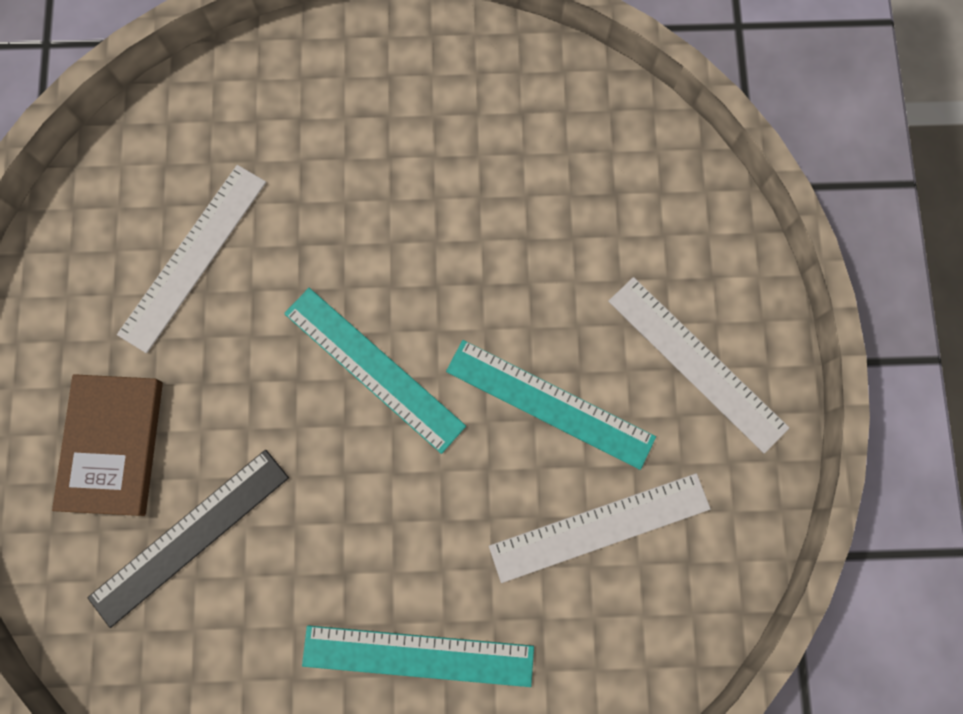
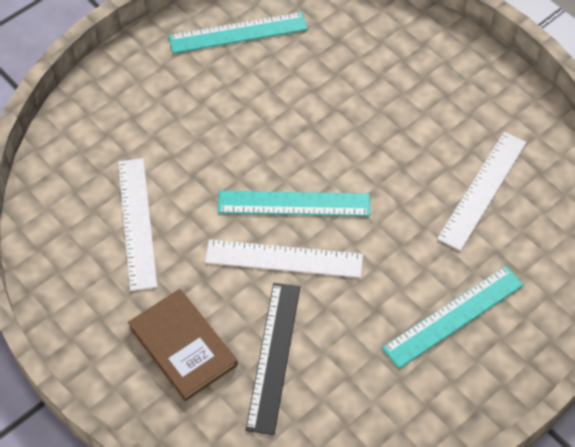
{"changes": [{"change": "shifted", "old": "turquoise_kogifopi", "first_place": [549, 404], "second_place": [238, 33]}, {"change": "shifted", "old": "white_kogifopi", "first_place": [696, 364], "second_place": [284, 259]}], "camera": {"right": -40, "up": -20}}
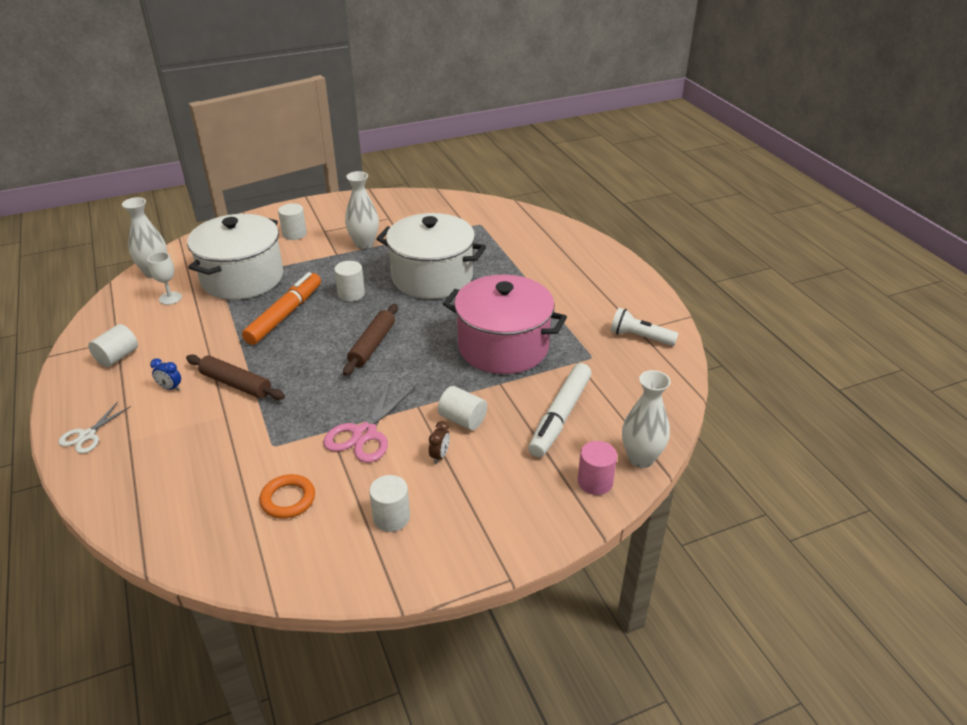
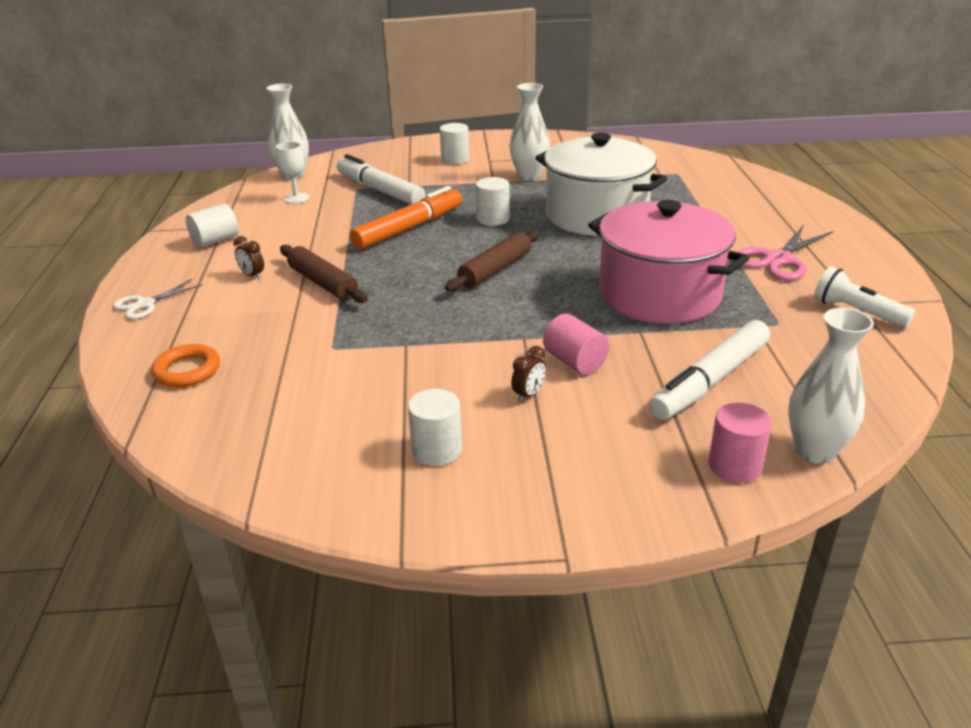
{"changes": [{"change": "shifted", "old": "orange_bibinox", "first_place": [288, 499], "second_place": [187, 370]}, {"change": "shifted", "old": "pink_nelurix", "first_place": [364, 434], "second_place": [777, 259]}, {"change": "swapped", "old": "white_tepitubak", "new": "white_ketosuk", "first_place": [242, 278], "second_place": [380, 190]}, {"change": "repainted", "old": "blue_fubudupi", "new": "brown_fubudupi", "first_place": [170, 388], "second_place": [252, 275]}, {"change": "repainted", "old": "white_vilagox", "new": "pink_vilagox", "first_place": [462, 419], "second_place": [575, 362]}], "camera": {"right": 20, "up": -5}}
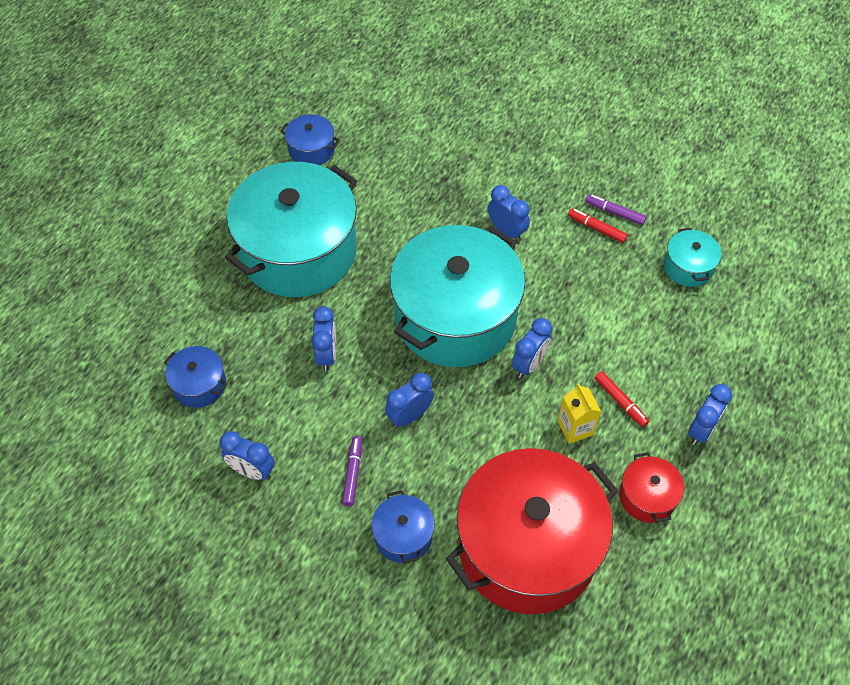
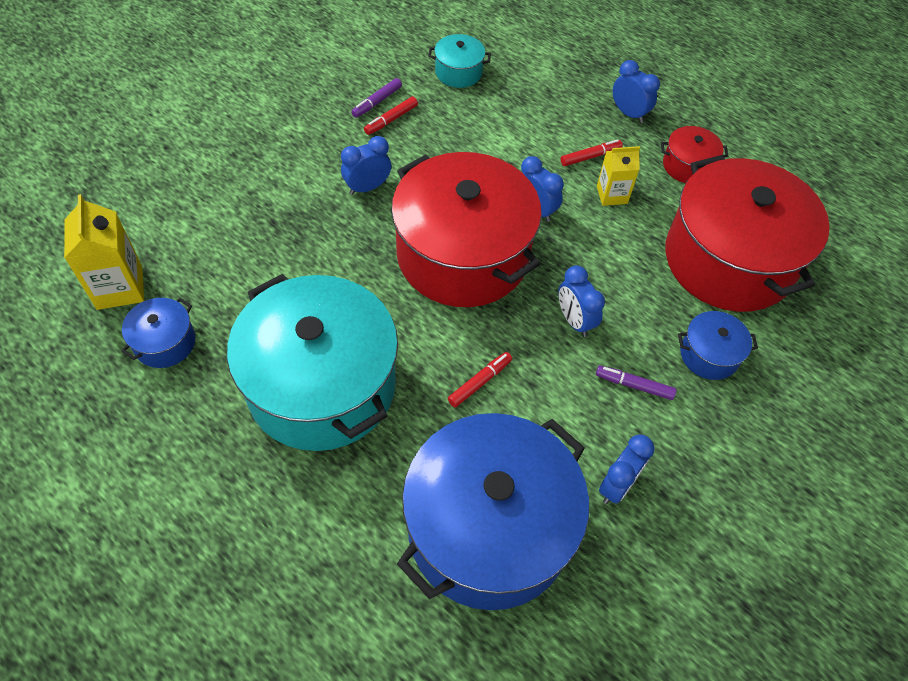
{"changes": [{"change": "new", "new": "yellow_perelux", "second_place": [120, 287]}, {"change": "swapped", "old": "blue_fubudupi", "new": "red_ketosuk", "first_place": [327, 355], "second_place": [480, 382]}, {"change": "repainted", "old": "turquoise_tepitubak", "new": "red_tepitubak", "first_place": [455, 317], "second_place": [462, 255]}, {"change": "scaled", "old": "blue_tepitubak", "first_place": [199, 385], "second_place": [488, 528], "factor": 2.37}], "camera": {"right": -80, "up": 0}}
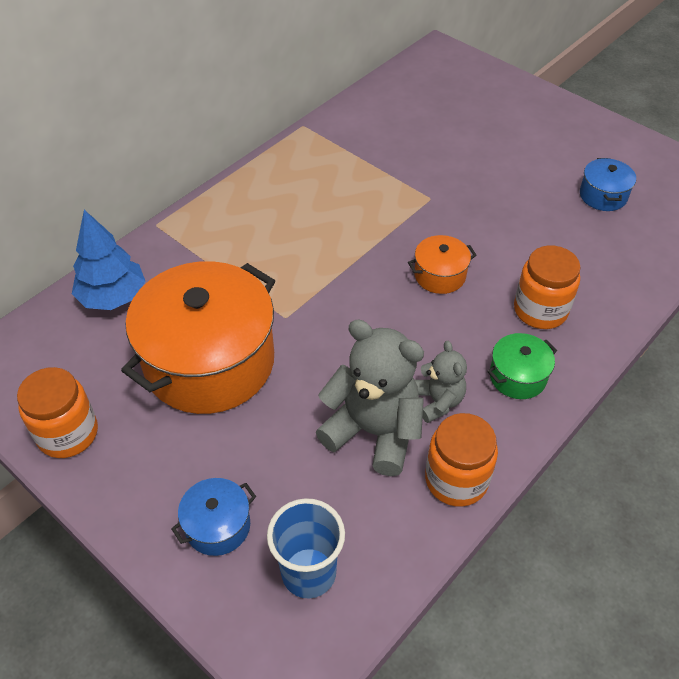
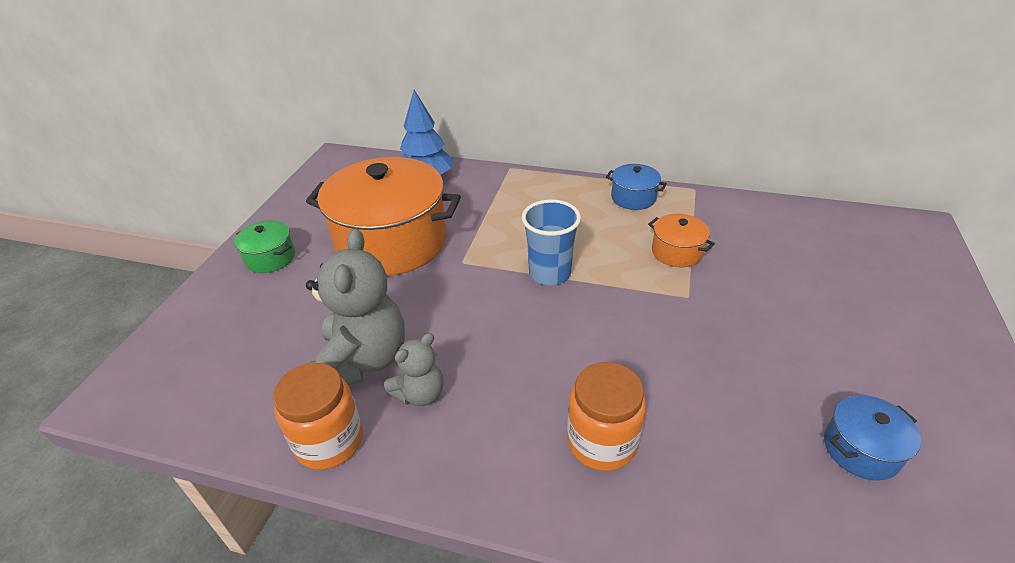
{"changes": [{"change": "gone", "old": "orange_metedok", "first_place": [68, 433]}, {"change": "shifted", "old": "blue_tepitubak", "first_place": [218, 526], "second_place": [633, 198]}, {"change": "shifted", "old": "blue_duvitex", "first_place": [309, 573], "second_place": [549, 273]}, {"change": "shifted", "old": "orange_tepitubak", "first_place": [439, 275], "second_place": [676, 252]}, {"change": "shifted", "old": "green_tepitubak", "first_place": [517, 376], "second_place": [270, 258]}], "camera": {"right": 65, "up": -10}}
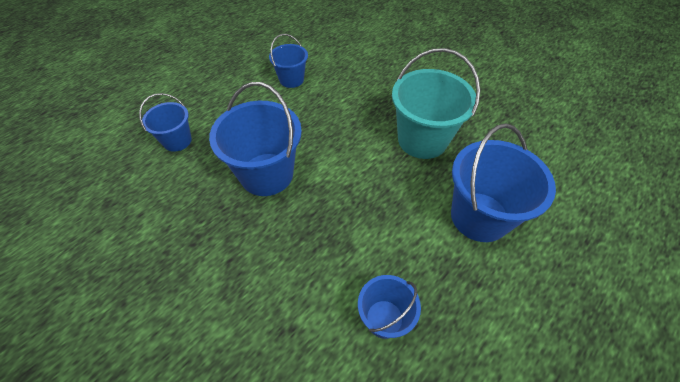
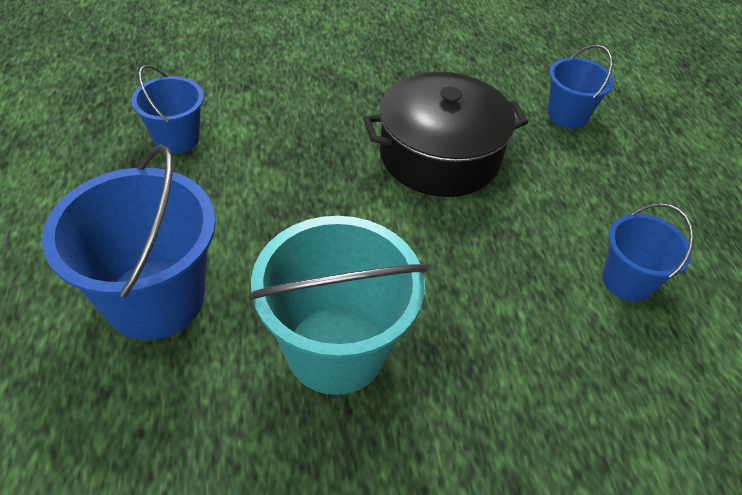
{"changes": [{"change": "swapped", "old": "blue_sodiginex", "new": "black_tepitubak", "first_place": [267, 174], "second_place": [439, 155]}], "camera": {"right": 125, "up": -5}}
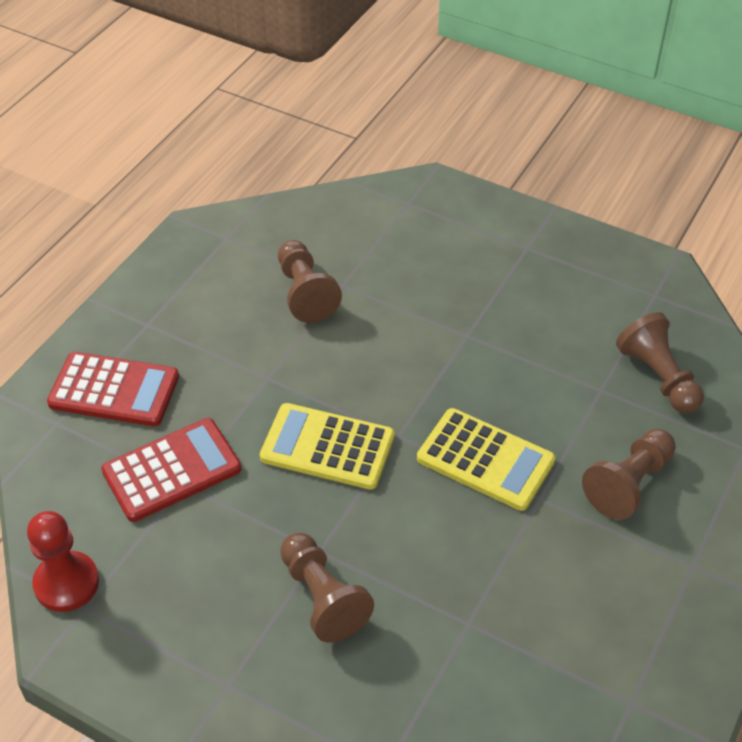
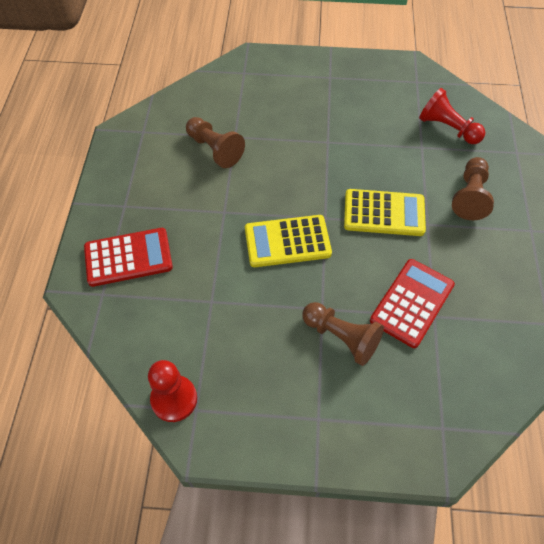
{"changes": [{"change": "shifted", "old": "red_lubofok", "first_place": [172, 470], "second_place": [412, 303]}, {"change": "repainted", "old": "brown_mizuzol", "new": "red_mizuzol", "first_place": [658, 377], "second_place": [447, 128]}], "camera": {"right": -25, "up": 10}}
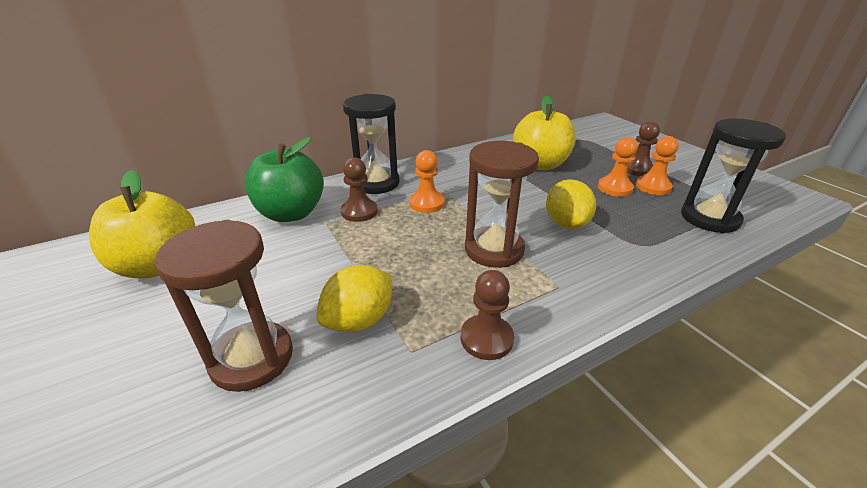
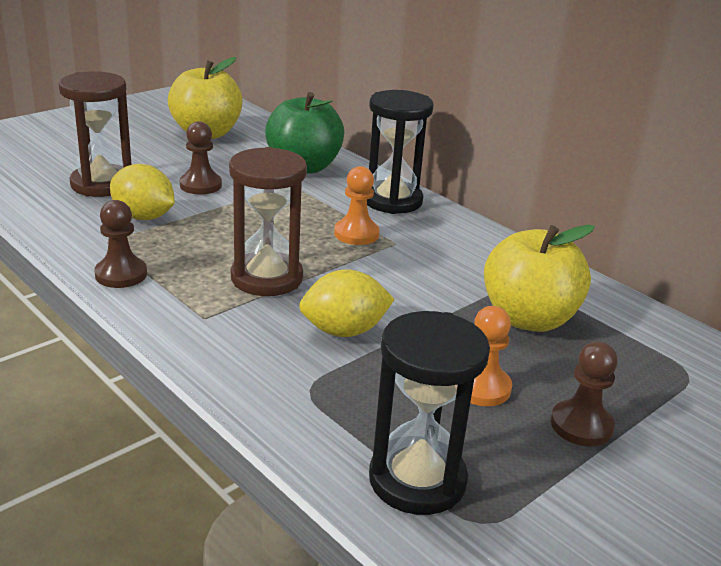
{"changes": [{"change": "gone", "old": "orange_mizuzol", "first_place": [653, 187]}, {"change": "shifted", "old": "brown_mizuzol", "first_place": [359, 212], "second_place": [200, 185]}], "camera": {"right": 75, "up": -5}}
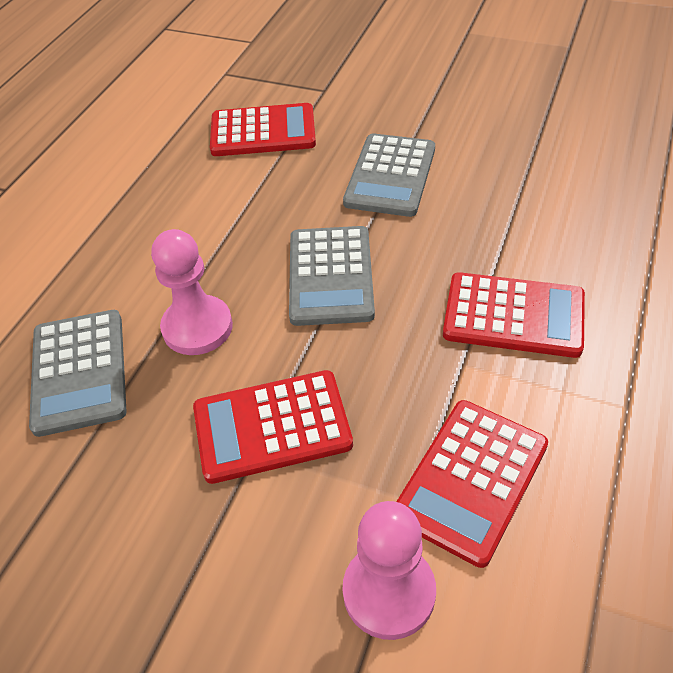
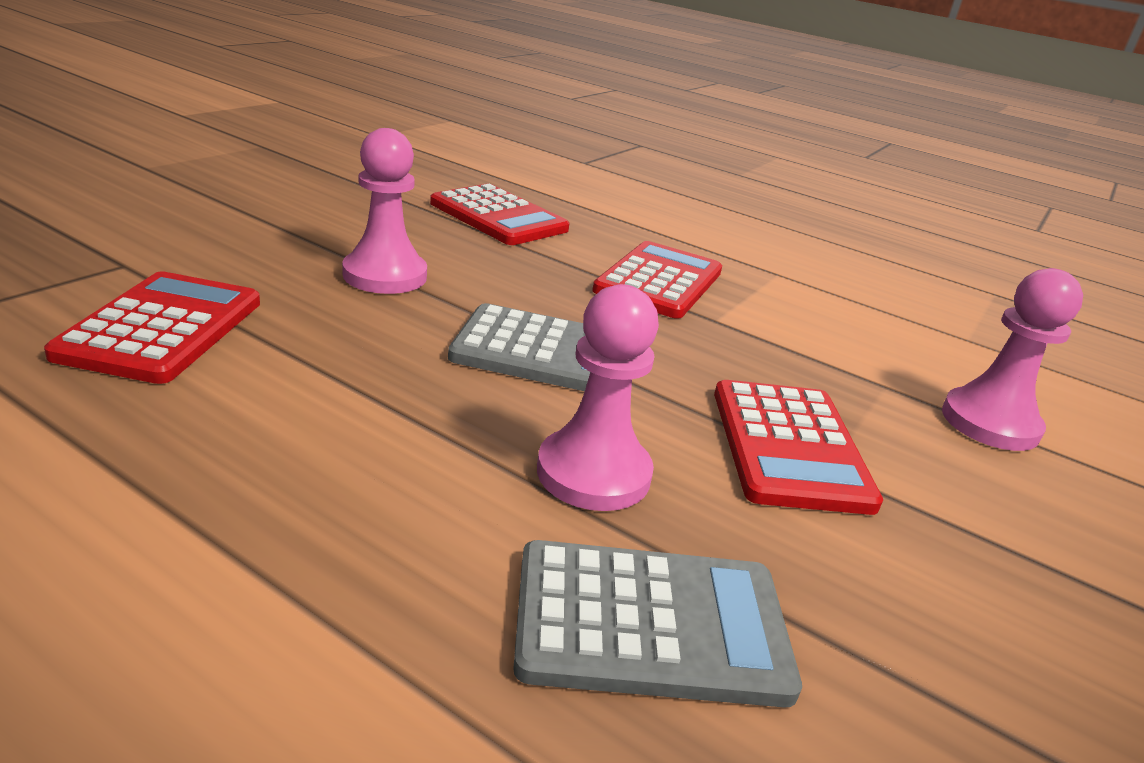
{"changes": [{"change": "shifted", "old": "red_lubofok", "first_place": [470, 480], "second_place": [498, 217]}, {"change": "swapped", "old": "grey_lubofok", "new": "pink_mizuzol", "first_place": [390, 176], "second_place": [385, 275]}], "camera": {"right": -85, "up": -20}}
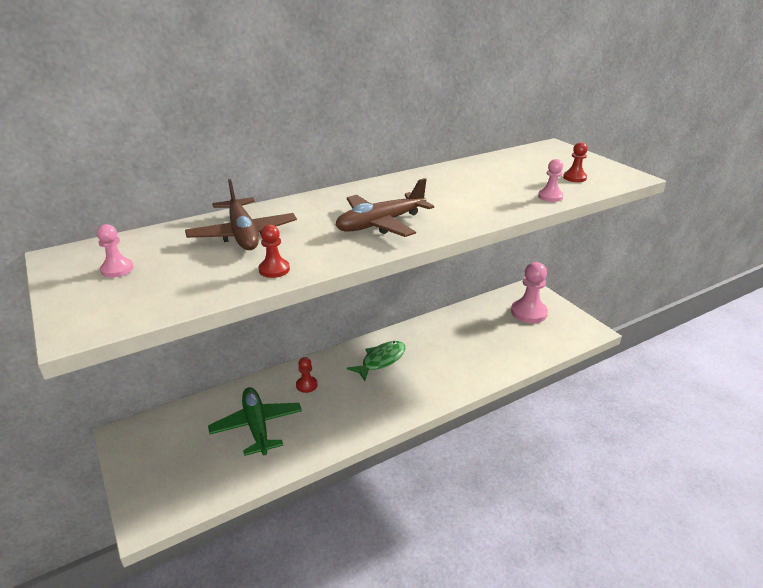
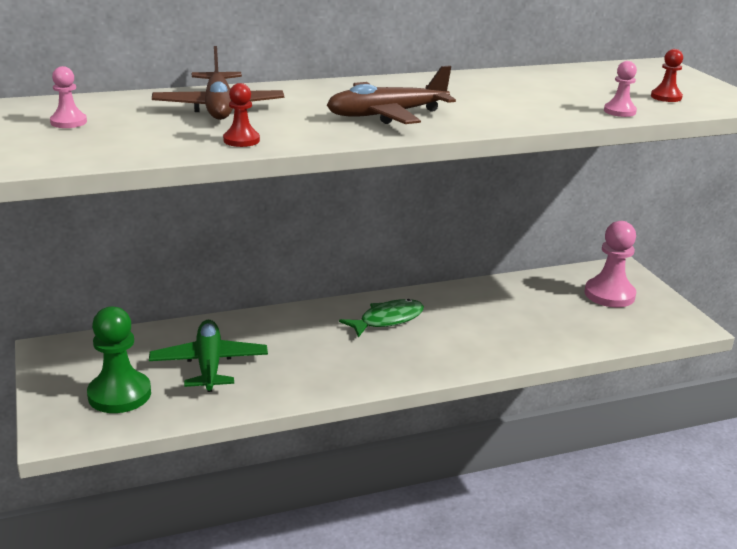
{"changes": [{"change": "gone", "old": "red_mizuzol", "first_place": [306, 385]}, {"change": "new", "new": "green_mizuzol", "second_place": [119, 394]}], "camera": {"right": 10, "up": -5}}
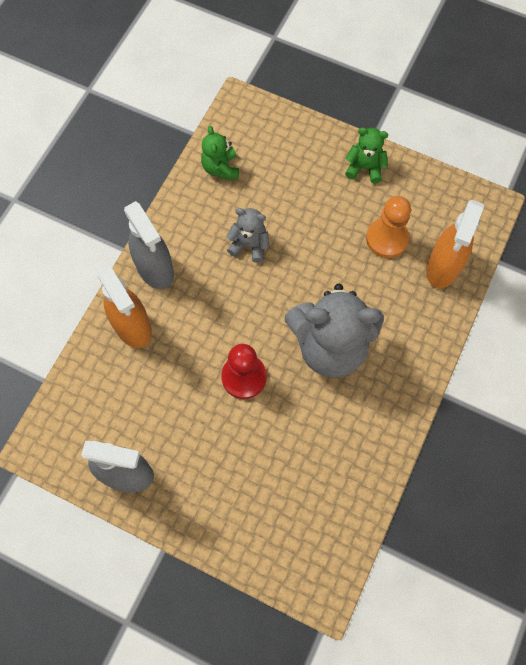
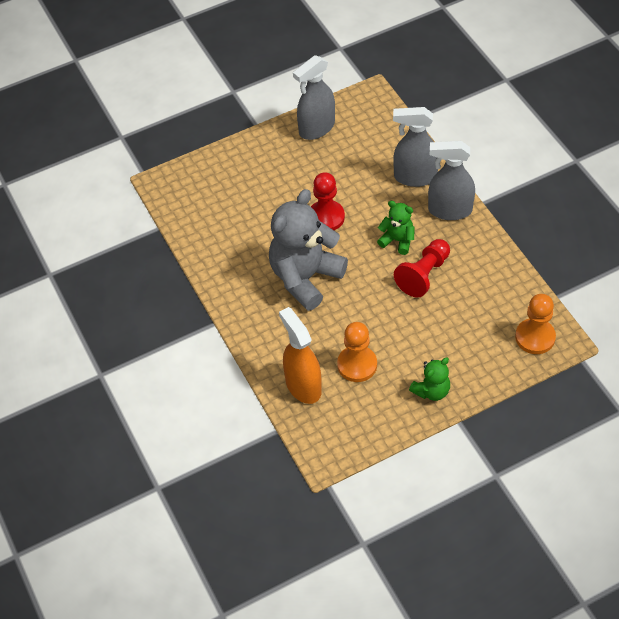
{"changes": [{"change": "new", "new": "orange_mizuzol", "second_place": [535, 337]}, {"change": "shifted", "old": "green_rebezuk", "first_place": [221, 168], "second_place": [397, 240]}, {"change": "swapped", "old": "grey_rebezuk", "new": "red_mizuzol", "first_place": [249, 245], "second_place": [423, 275]}, {"change": "repainted", "old": "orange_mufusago", "new": "grey_mufusago", "first_place": [132, 326], "second_place": [415, 177]}], "camera": {"right": 130, "up": -15}}
